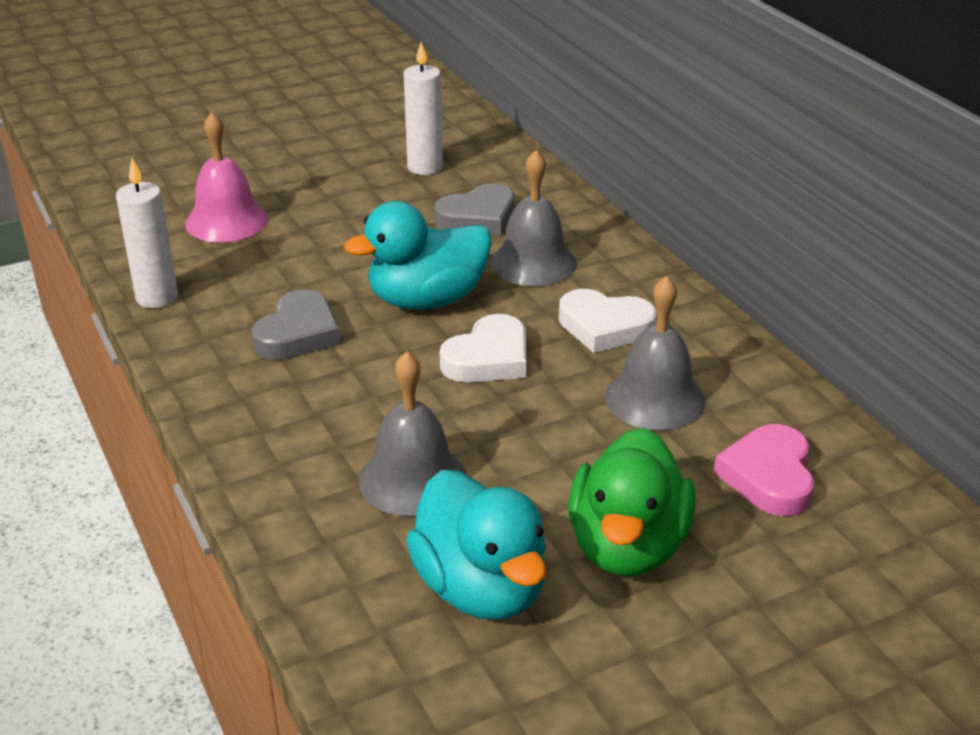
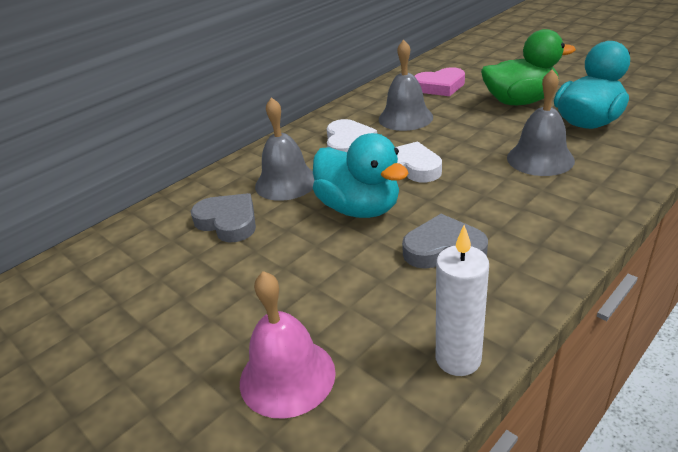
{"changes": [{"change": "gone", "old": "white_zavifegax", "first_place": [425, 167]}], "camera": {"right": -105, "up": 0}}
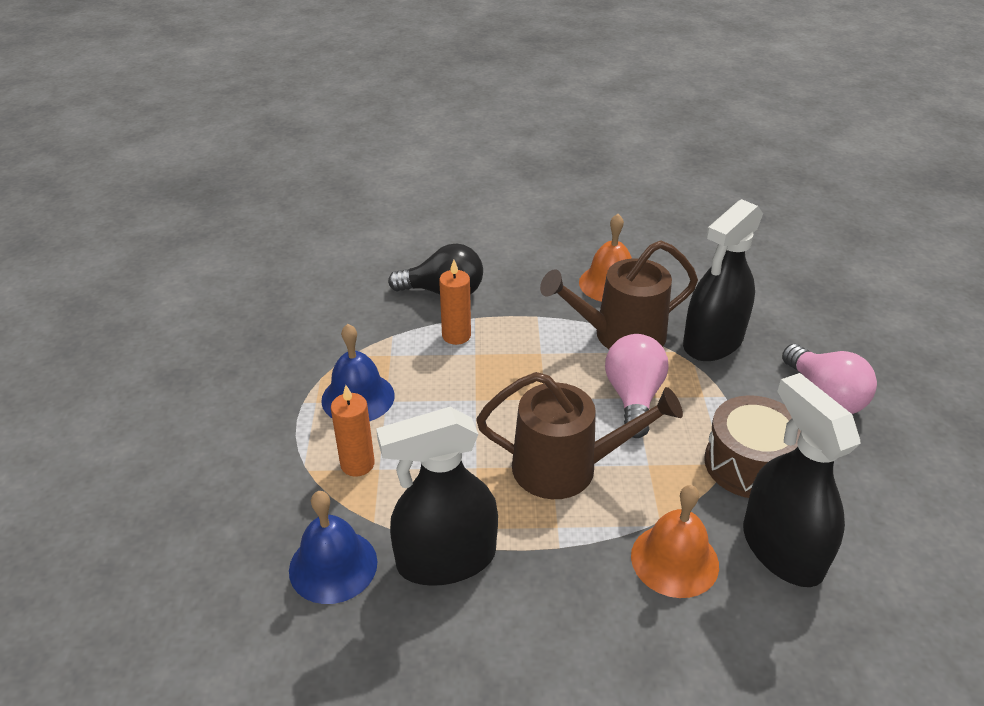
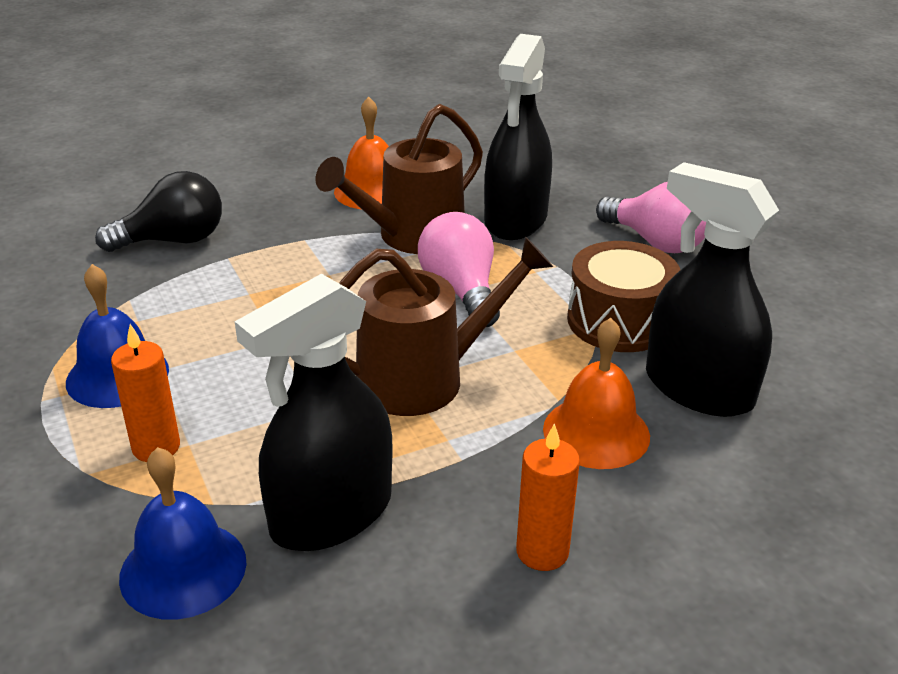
{"changes": [{"change": "shifted", "old": "orange_zavifegax", "first_place": [456, 335], "second_place": [542, 551]}], "camera": {"right": -25, "up": -5}}
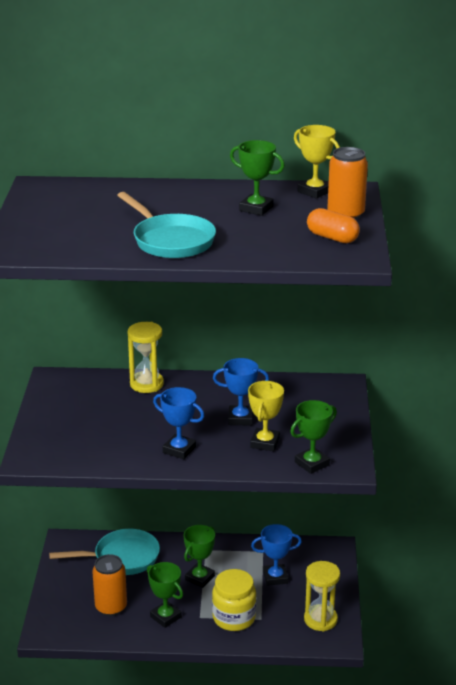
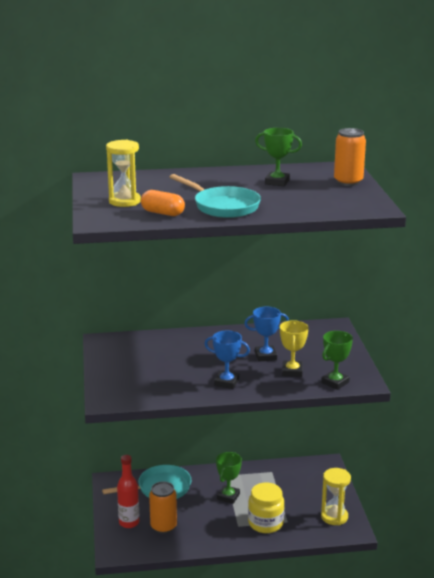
{"changes": [{"change": "gone", "old": "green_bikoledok", "first_place": [165, 617]}, {"change": "gone", "old": "blue_bikoledok", "first_place": [275, 577]}, {"change": "gone", "old": "yellow_bikoledok", "first_place": [314, 191]}, {"change": "new", "new": "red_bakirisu", "second_place": [129, 522]}, {"change": "shifted", "old": "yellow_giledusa", "first_place": [146, 384], "second_place": [124, 201]}, {"change": "shifted", "old": "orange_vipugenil", "first_place": [332, 238], "second_place": [162, 213]}], "camera": {"right": -10, "up": -5}}
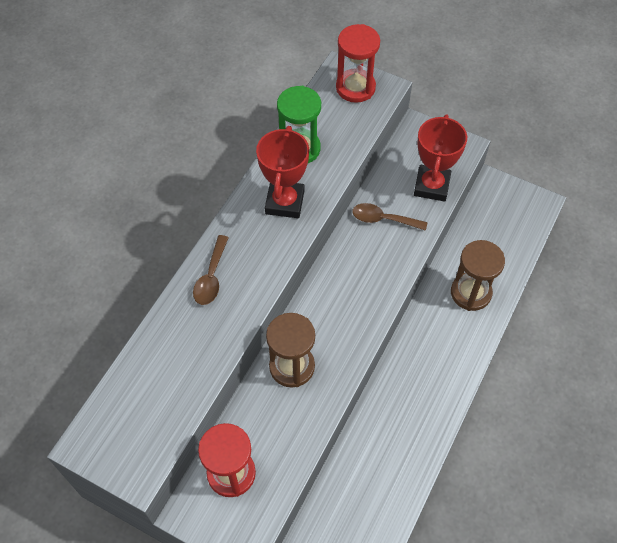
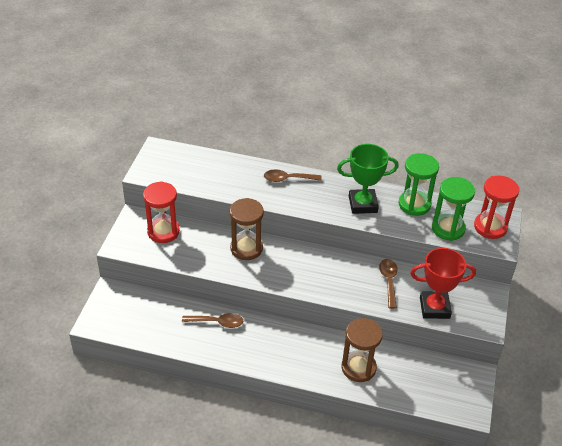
{"changes": [{"change": "new", "new": "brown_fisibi", "second_place": [217, 322]}, {"change": "new", "new": "green_giledusa", "second_place": [448, 229]}, {"change": "repainted", "old": "red_bikoledok", "new": "green_bikoledok", "first_place": [285, 202], "second_place": [363, 204]}], "camera": {"right": 75, "up": -15}}
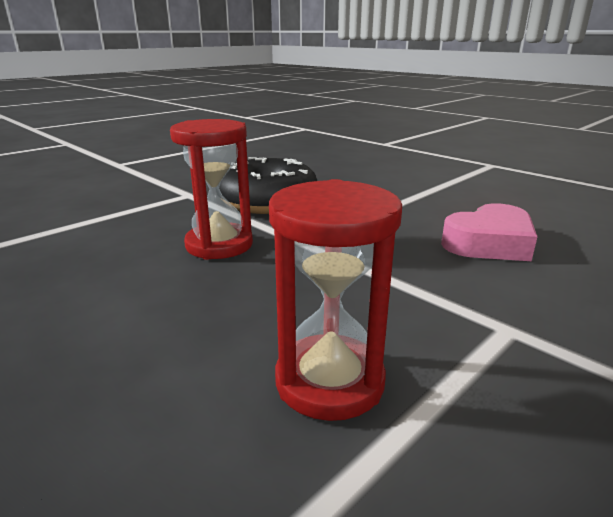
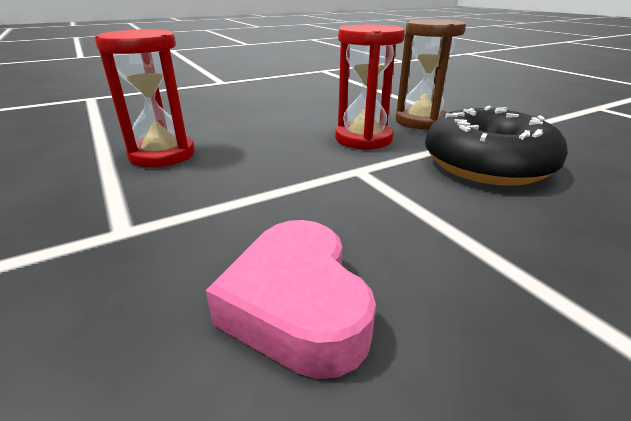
{"changes": [{"change": "new", "new": "brown_giledusa", "second_place": [421, 121]}], "camera": {"right": 105, "up": 5}}
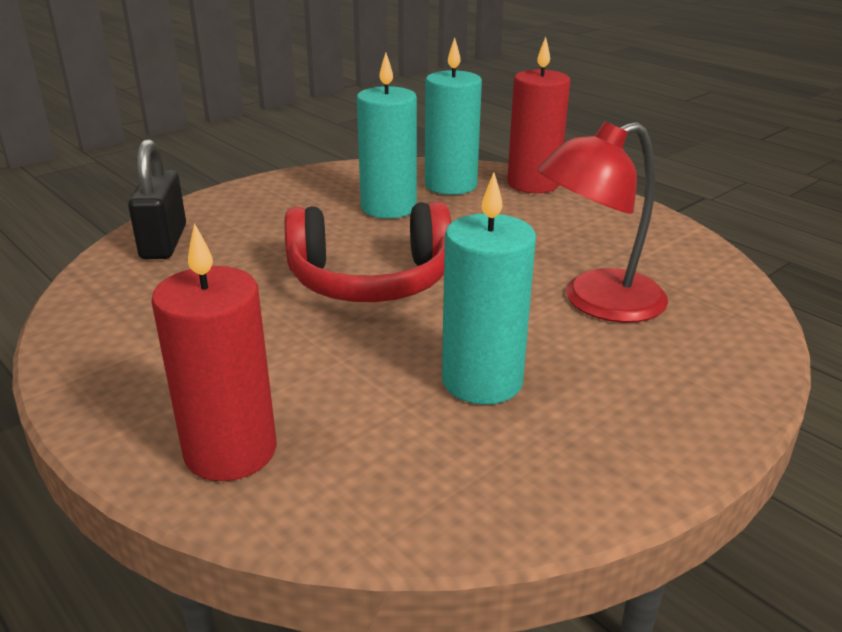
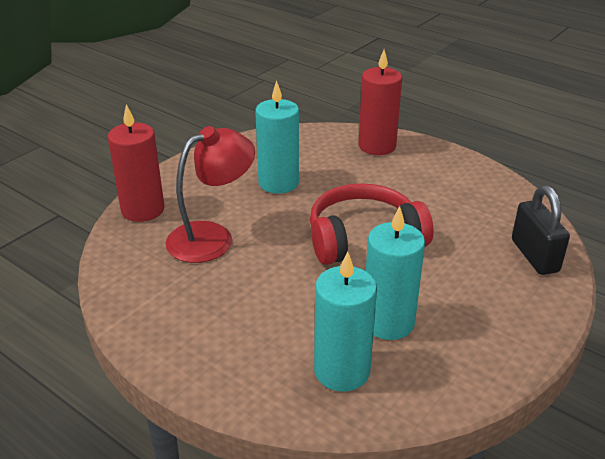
{"changes": [{"change": "shifted", "old": "red_zavifegax", "first_place": [533, 184], "second_place": [143, 210]}], "camera": {"right": 170, "up": 5}}
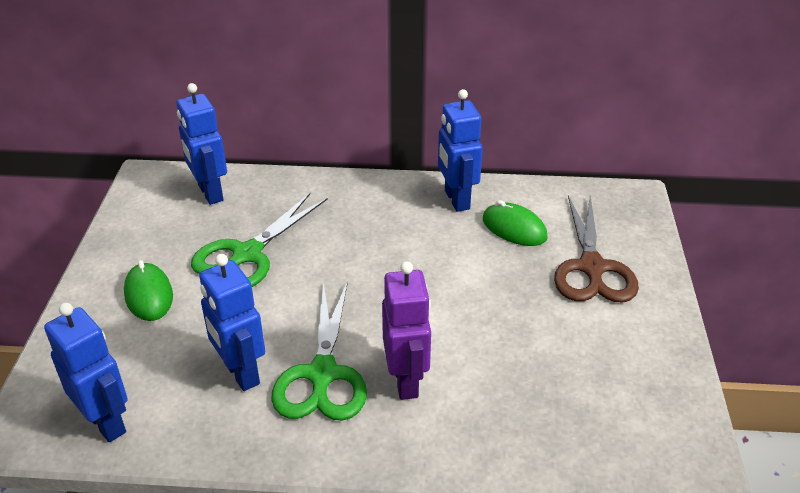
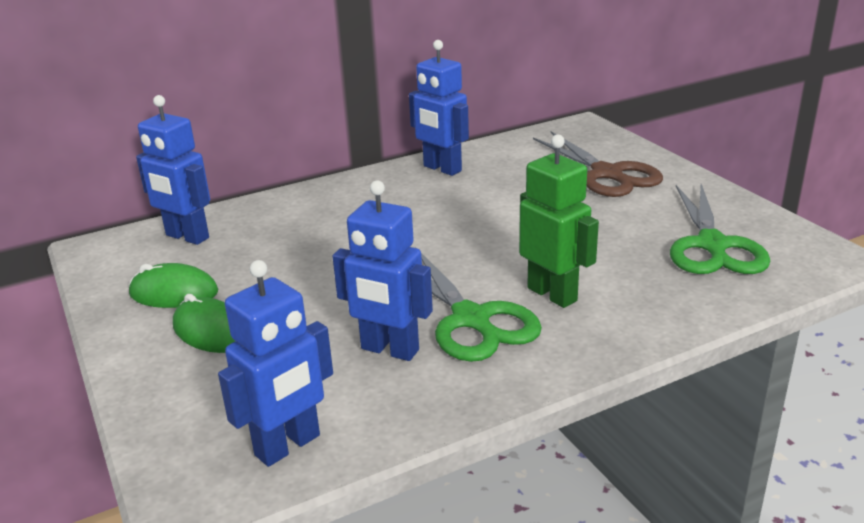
{"changes": [{"change": "shifted", "old": "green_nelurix", "first_place": [247, 255], "second_place": [712, 245]}, {"change": "shifted", "old": "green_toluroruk", "first_place": [514, 228], "second_place": [174, 293]}, {"change": "repainted", "old": "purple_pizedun", "new": "green_pizedun", "first_place": [406, 381], "second_place": [552, 294]}, {"change": "rotated", "old": "blue_pizedun", "first_place": [106, 422], "second_place": [288, 446], "degrees": 120}], "camera": {"right": -30, "up": -10}}
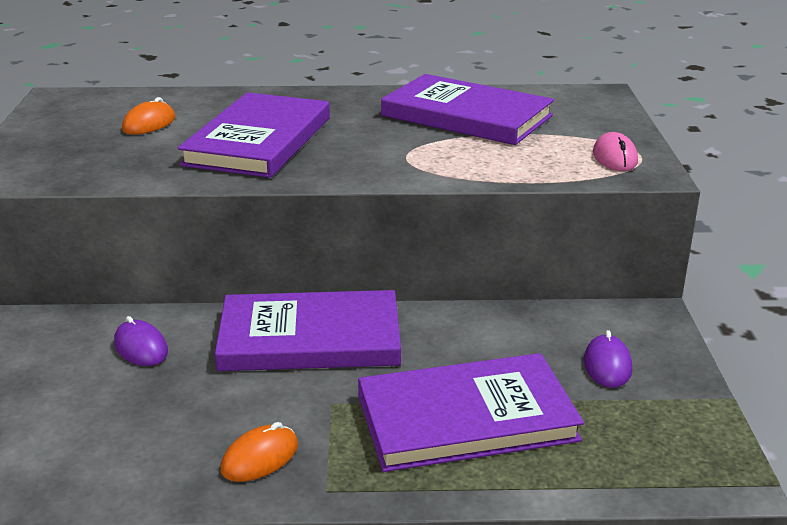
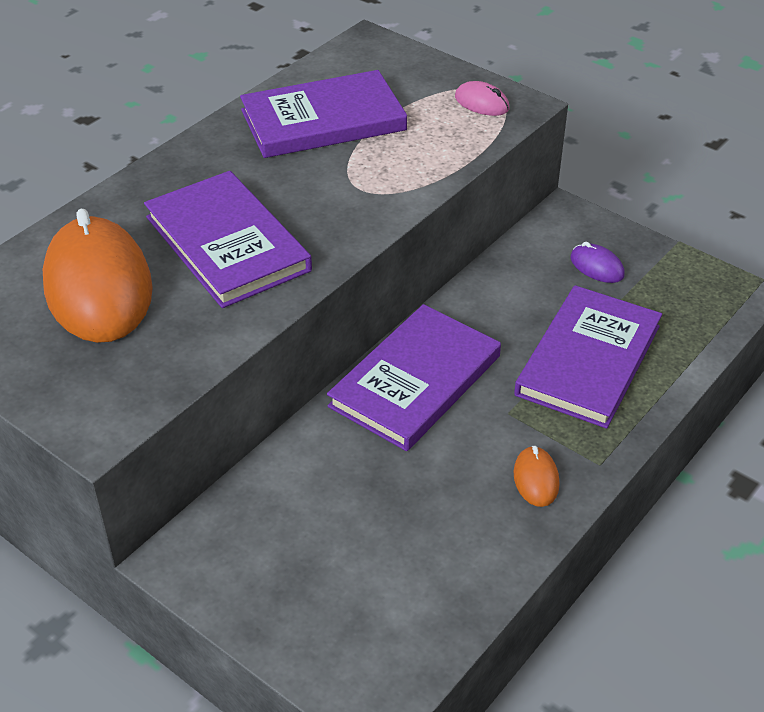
{"changes": [{"change": "gone", "old": "purple_toluroruk", "first_place": [141, 348]}, {"change": "scaled", "old": "orange_toluroruk", "first_place": [149, 124], "second_place": [98, 287], "factor": 2.38}], "camera": {"right": -50, "up": 15}}
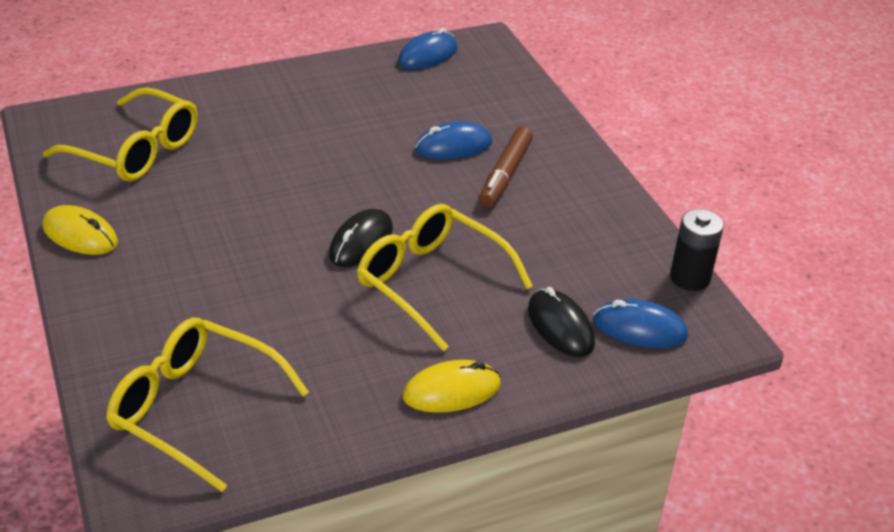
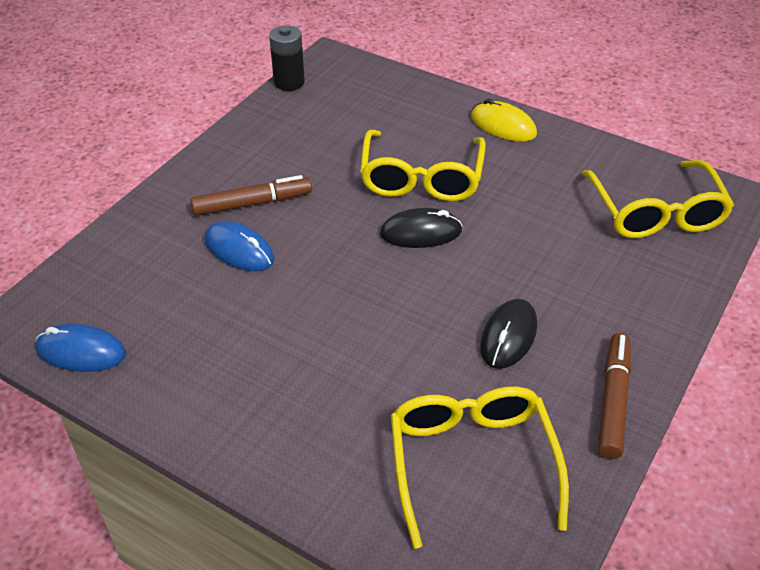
{"changes": [{"change": "gone", "old": "blue_toluroruk", "first_place": [639, 328]}, {"change": "shifted", "old": "black_toluroruk", "first_place": [560, 326], "second_place": [508, 336]}, {"change": "swapped", "old": "yellow_toluroruk", "new": "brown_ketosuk", "first_place": [80, 235], "second_place": [613, 400]}], "camera": {"right": -125, "up": 5}}
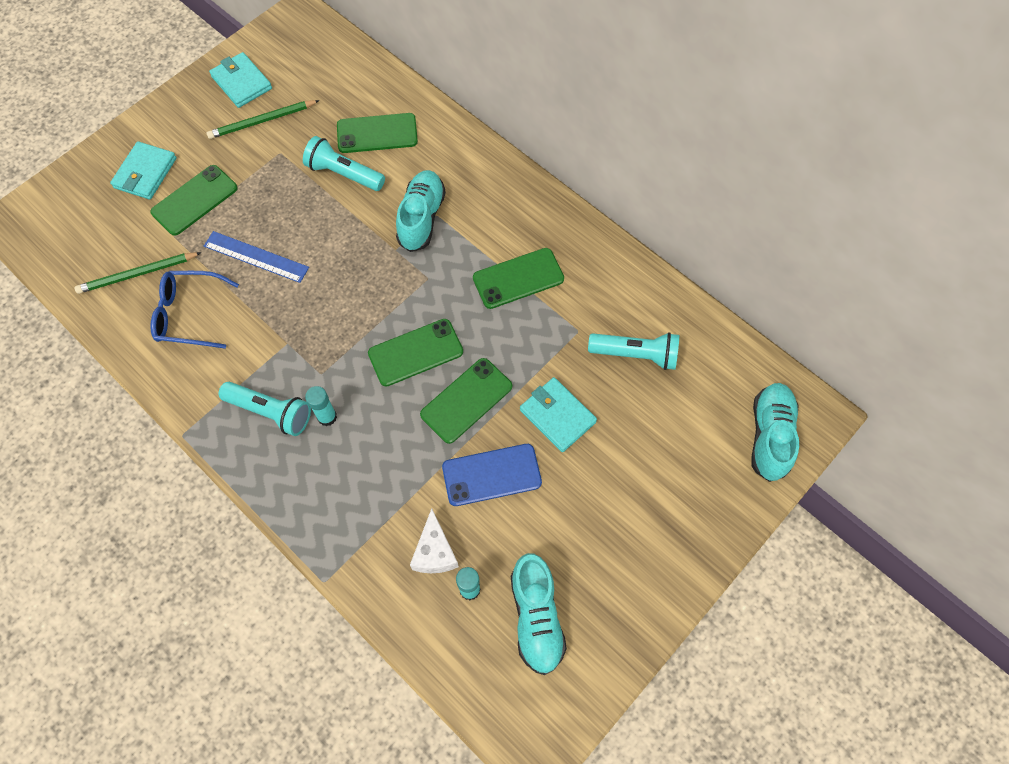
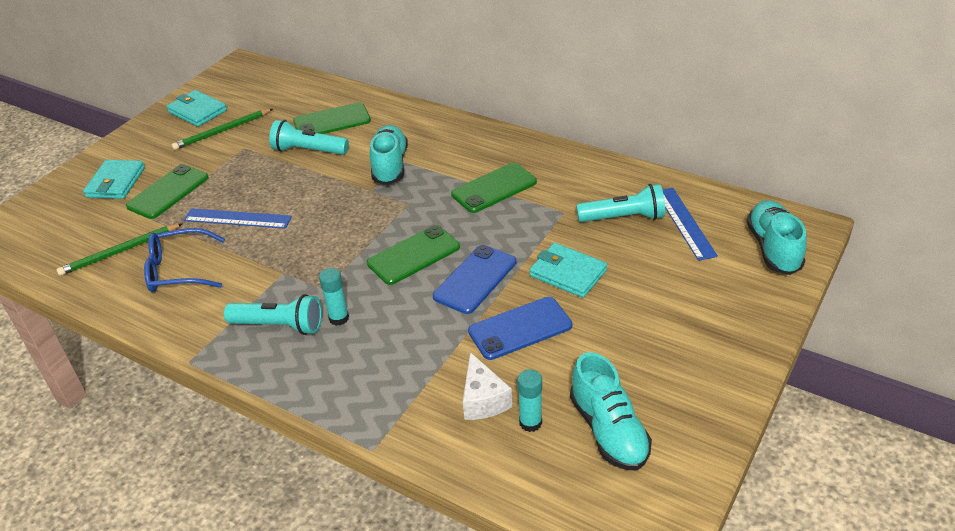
{"changes": [{"change": "new", "new": "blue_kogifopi", "second_place": [684, 223]}, {"change": "repainted", "old": "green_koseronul", "new": "blue_koseronul", "first_place": [466, 400], "second_place": [475, 279]}], "camera": {"right": -10, "up": -25}}
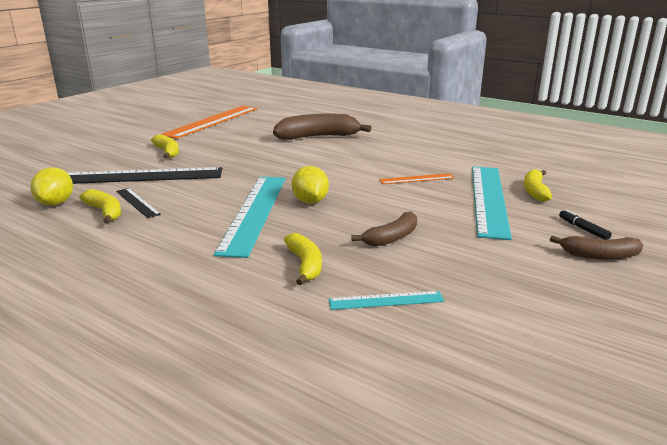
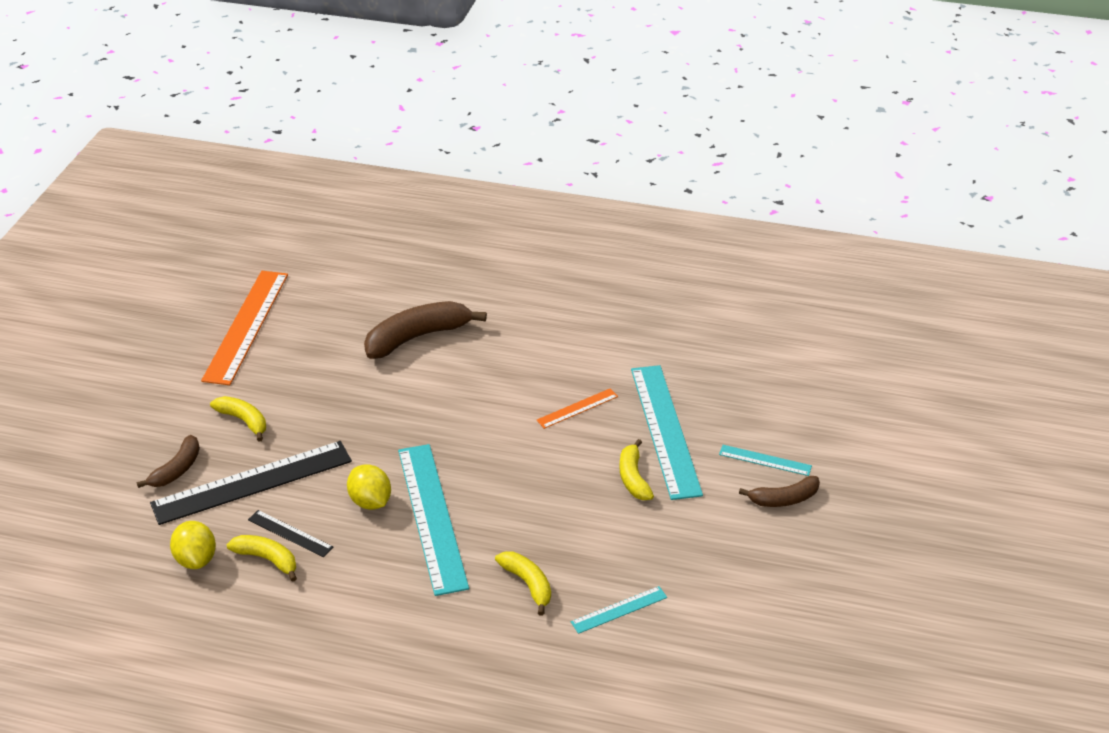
{"changes": [{"change": "shifted", "old": "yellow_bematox", "first_place": [310, 201], "second_place": [370, 501]}, {"change": "shifted", "old": "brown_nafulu", "first_place": [392, 238], "second_place": [177, 469]}, {"change": "shifted", "old": "yellow_nafulu", "first_place": [535, 191], "second_place": [633, 478]}, {"change": "swapped", "old": "black_ketosuk", "new": "turquoise_kogifopi", "first_place": [583, 229], "second_place": [765, 460]}], "camera": {"right": -20, "up": 15}}
